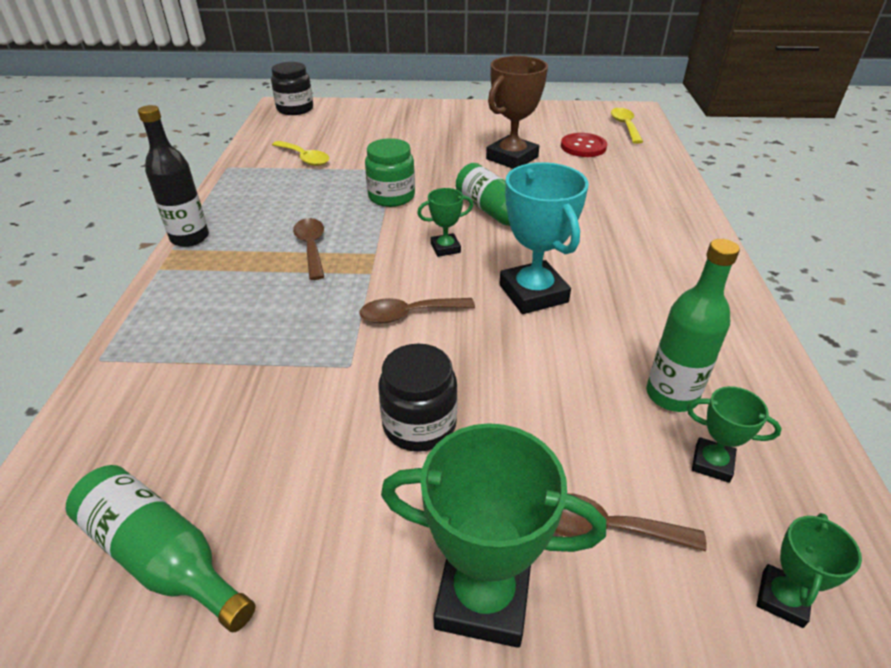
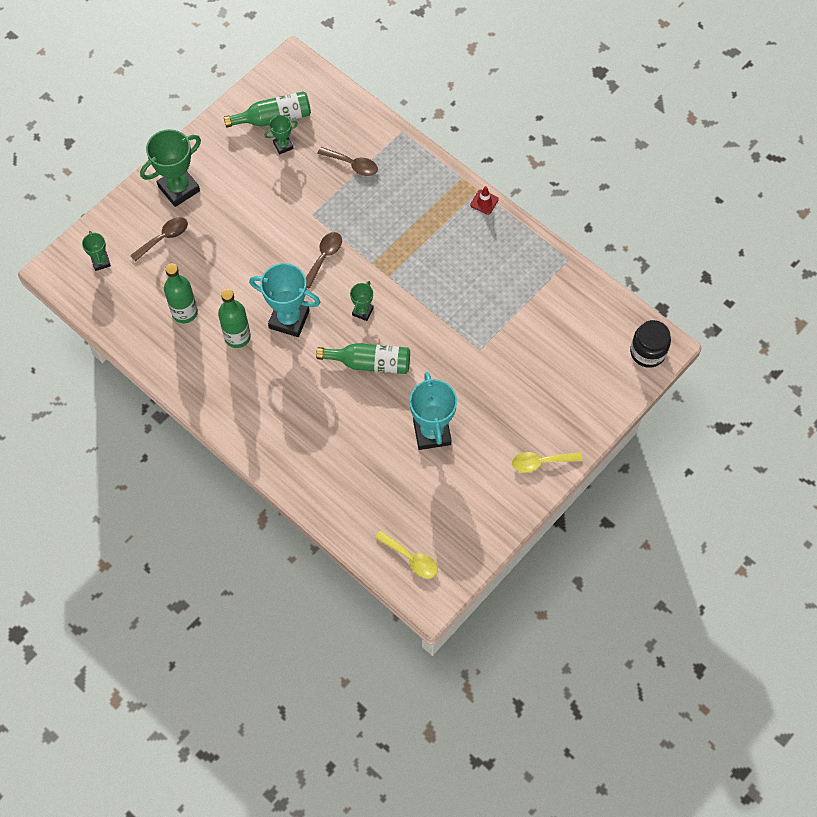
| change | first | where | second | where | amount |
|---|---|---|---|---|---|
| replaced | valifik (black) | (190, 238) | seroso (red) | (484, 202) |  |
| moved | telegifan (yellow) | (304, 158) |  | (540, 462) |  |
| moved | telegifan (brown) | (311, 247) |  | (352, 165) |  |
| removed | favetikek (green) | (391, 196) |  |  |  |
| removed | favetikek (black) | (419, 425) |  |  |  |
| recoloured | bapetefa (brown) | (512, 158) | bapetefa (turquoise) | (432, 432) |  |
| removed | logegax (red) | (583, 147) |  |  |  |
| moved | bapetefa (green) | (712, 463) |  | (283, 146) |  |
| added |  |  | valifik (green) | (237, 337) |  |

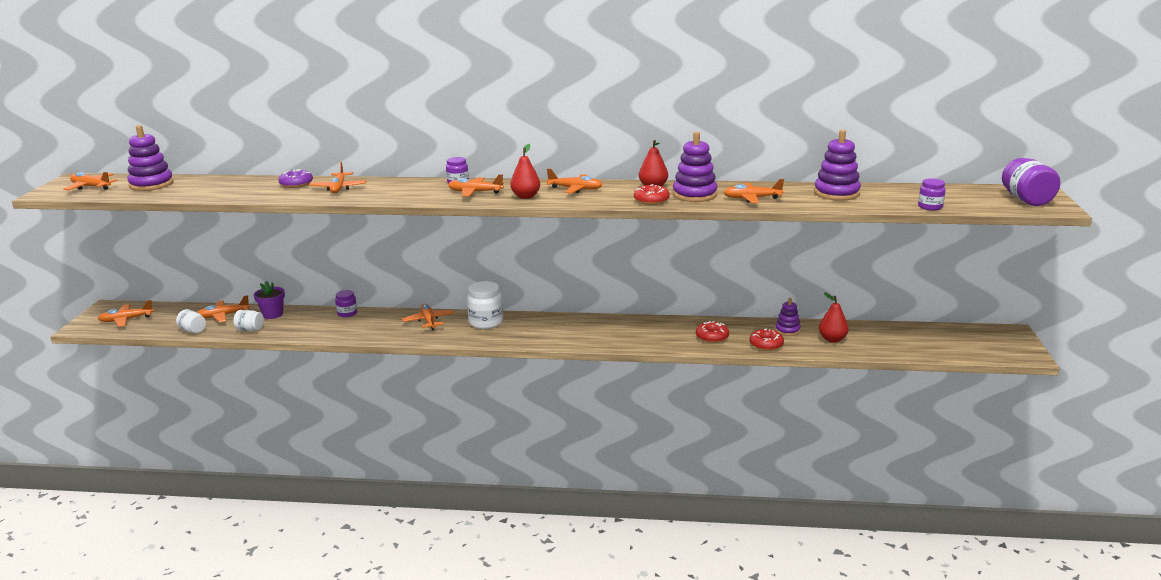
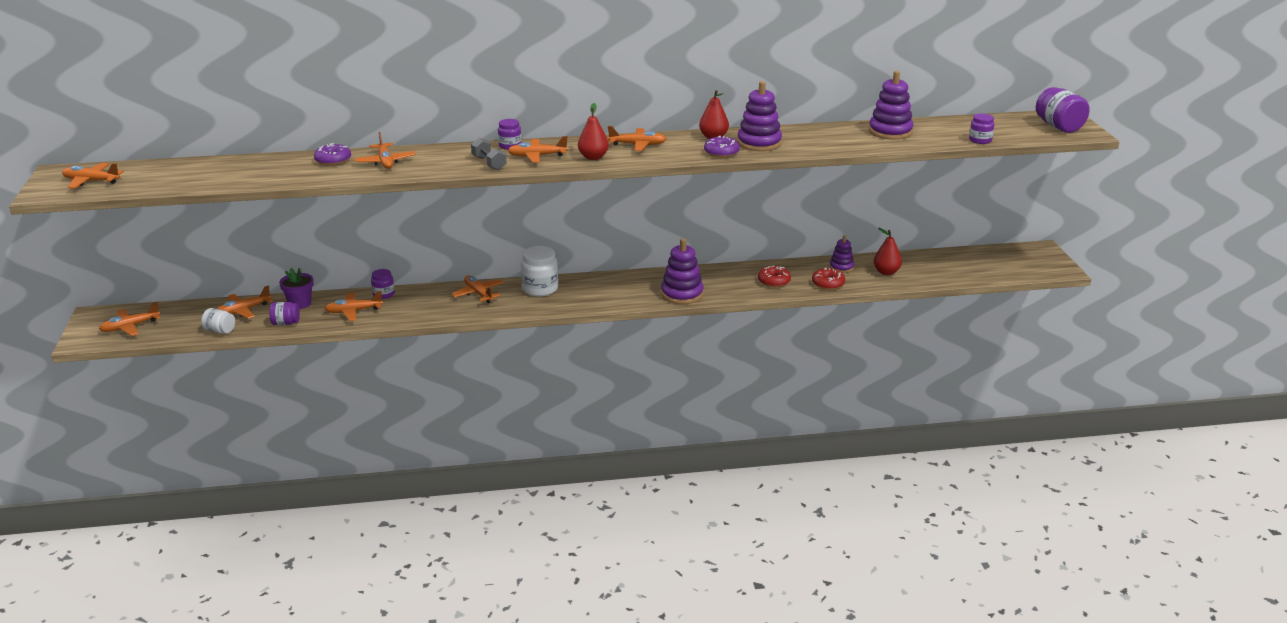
| change | first | where | second | where | amount |
|---|---|---|---|---|---|
| moved | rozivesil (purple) | (151, 184) |  | (682, 294) |  |
| recoloured | favetikek (white) | (250, 329) | favetikek (purple) | (286, 323) |  |
| recoloured | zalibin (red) | (651, 200) | zalibin (purple) | (721, 152) |  |
| moved | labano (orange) | (752, 198) |  | (353, 311) |  |
| added |  |  | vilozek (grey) | (489, 163) |  |

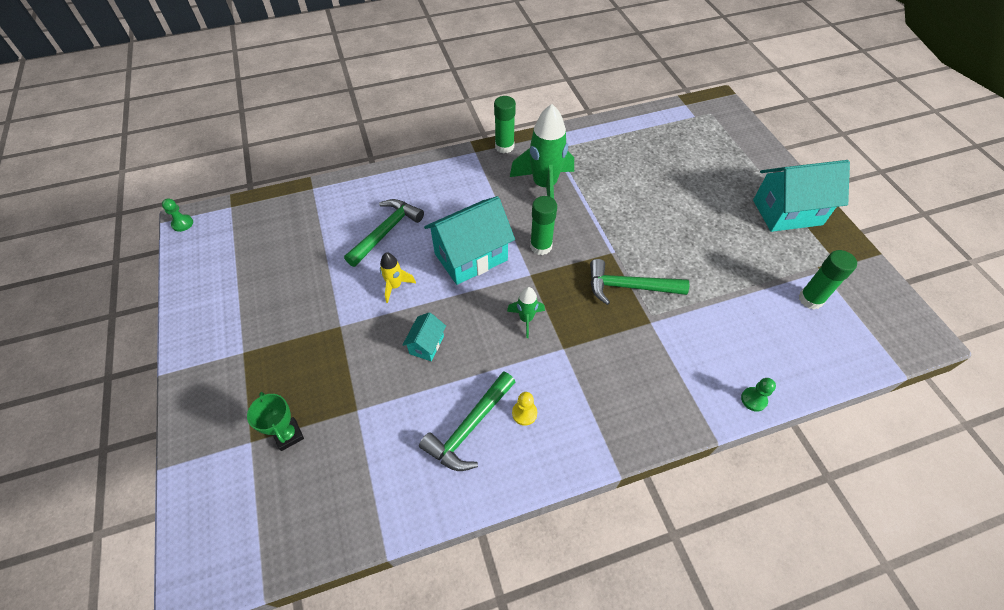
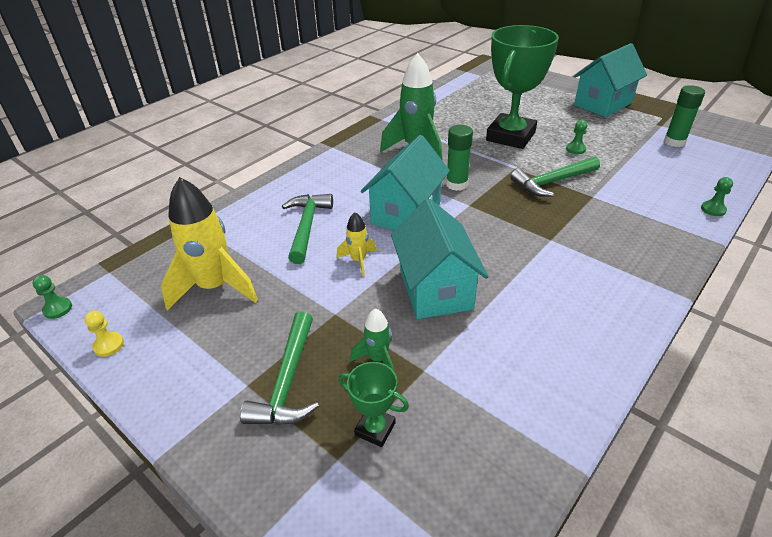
| change | first | where | second | where | amount |
|---|---|---|---|---|---|
| resized | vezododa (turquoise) | (426, 345) |  | (435, 289) | x2.11 |
| moved | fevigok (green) | (469, 428) |  | (288, 381) |  |
| removed | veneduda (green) | (504, 146) |  |  |  |
| moved | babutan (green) | (526, 319) |  | (378, 359) |  |
| moved | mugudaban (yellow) | (524, 413) |  | (109, 345) |  |
| added |  |  | babutan (yellow) | (215, 287) |  |
| added |  |  | bapetefa (green) | (510, 136) |  |
| added |  |  | mugudaban (green) | (575, 149) |  |

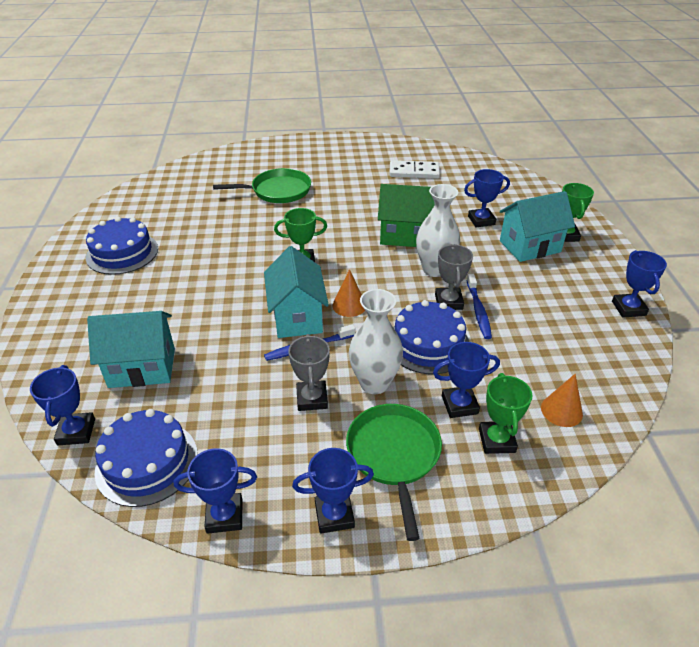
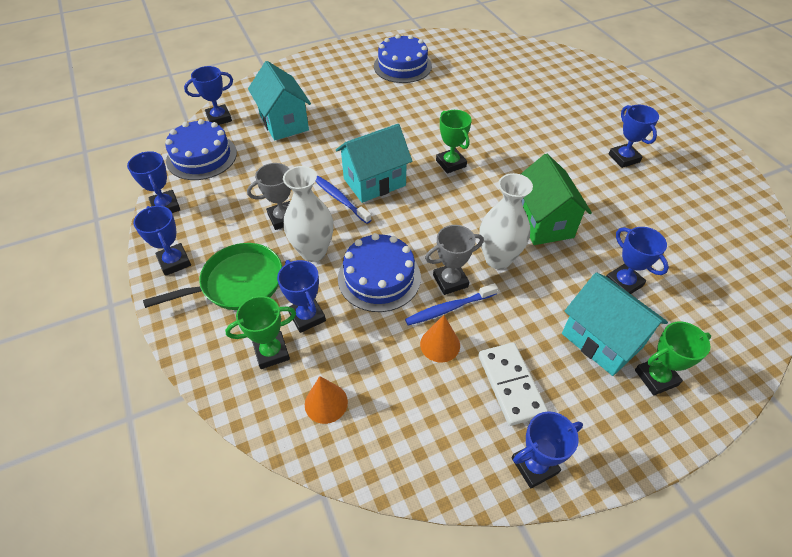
| change | first | where | second | where | amount |
|---|---|---|---|---|---|
| removed | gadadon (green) | (278, 191) |  |  |  |
| moved | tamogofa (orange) | (349, 305) |  | (440, 344) |  |
| moved | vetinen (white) | (414, 172) |  | (510, 384) |  |
| added |  |  | bapetefa (blue) | (624, 158) |  |

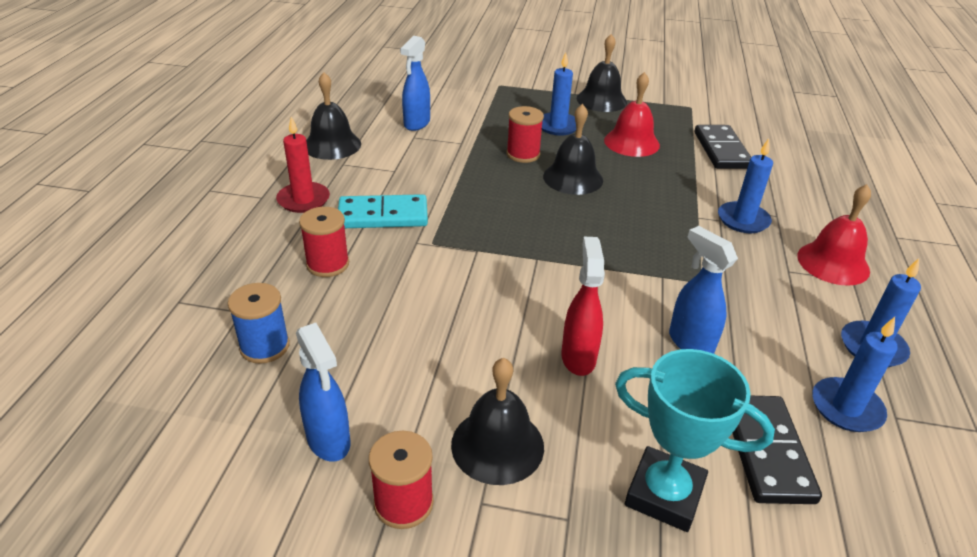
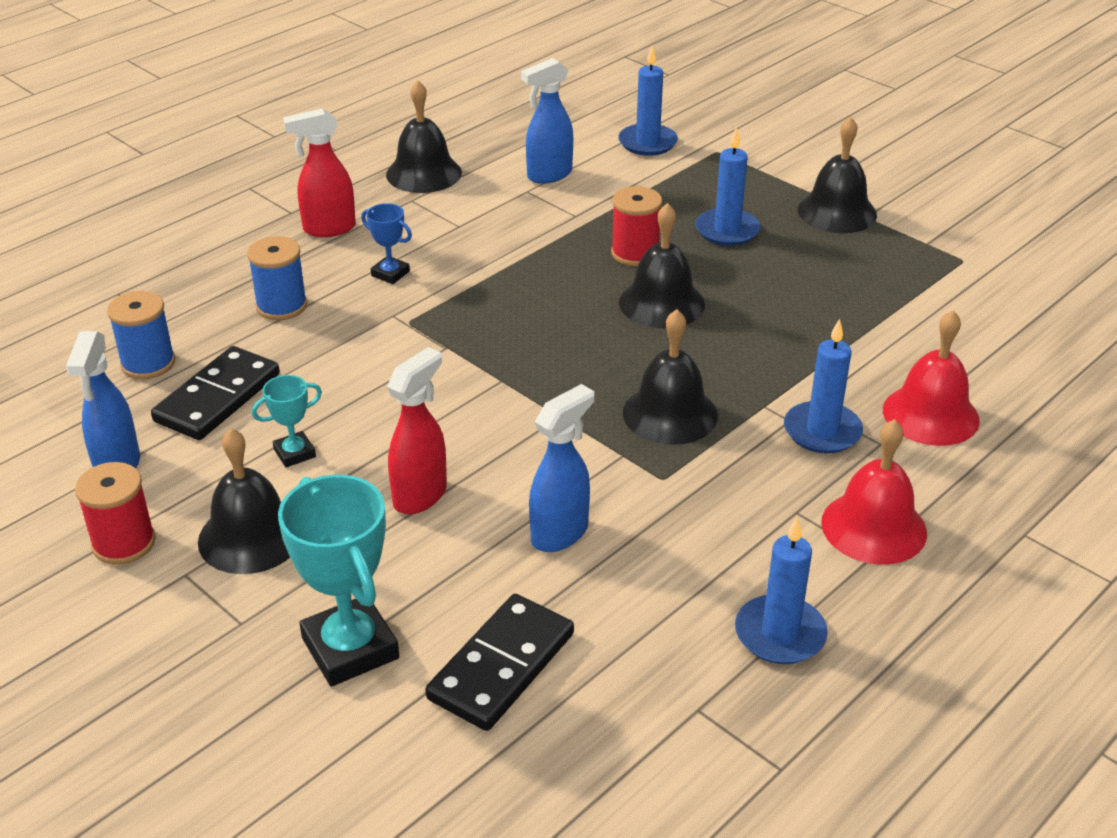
| change | first | where | second | where | amount |
|---|---|---|---|---|---|
| replaced | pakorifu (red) | (303, 200) | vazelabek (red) | (328, 229) |  |
| recoloured | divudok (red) | (328, 264) | divudok (blue) | (281, 306) |  |
| replaced | vetinen (turquoise) | (383, 215) | bapetefa (blue) | (390, 274) |  |
| moved | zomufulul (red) | (631, 142) |  | (930, 414) |  |
| turned | vazelabek (blue) | (690, 342) |  | (560, 533) | 45 degrees clockwise |
| moved | vetinen (black) | (721, 150) |  | (218, 398) |  |
| moved | pakorifu (blue) | (846, 408) |  | (647, 143) |  |
| added |  |  | bapetefa (turquoise) | (294, 453) |  |
| added |  |  | zomufulul (black) | (670, 413) |  |

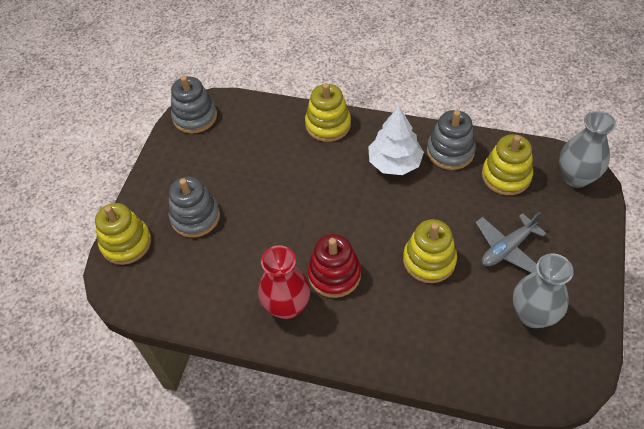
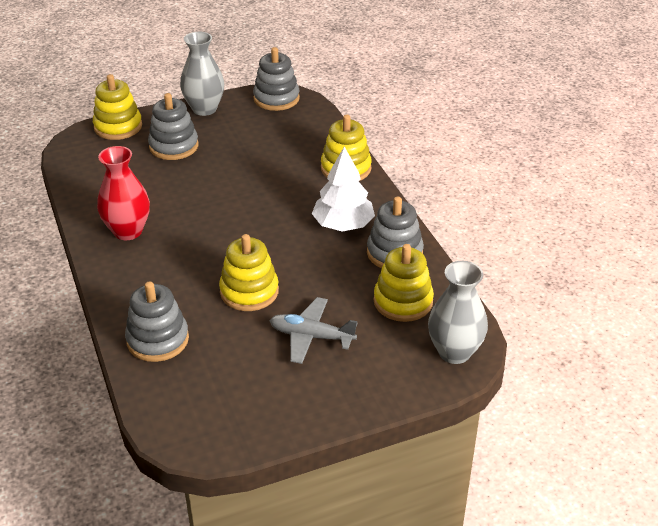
| change | first | where | second | where | amount |
|---|---|---|---|---|---|
| removed | rozivesil (red) | (334, 274) |  |  |  |
| moved | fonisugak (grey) | (533, 315) |  | (204, 109) |  |
| added |  |  | rozivesil (grey) | (158, 340) |  |

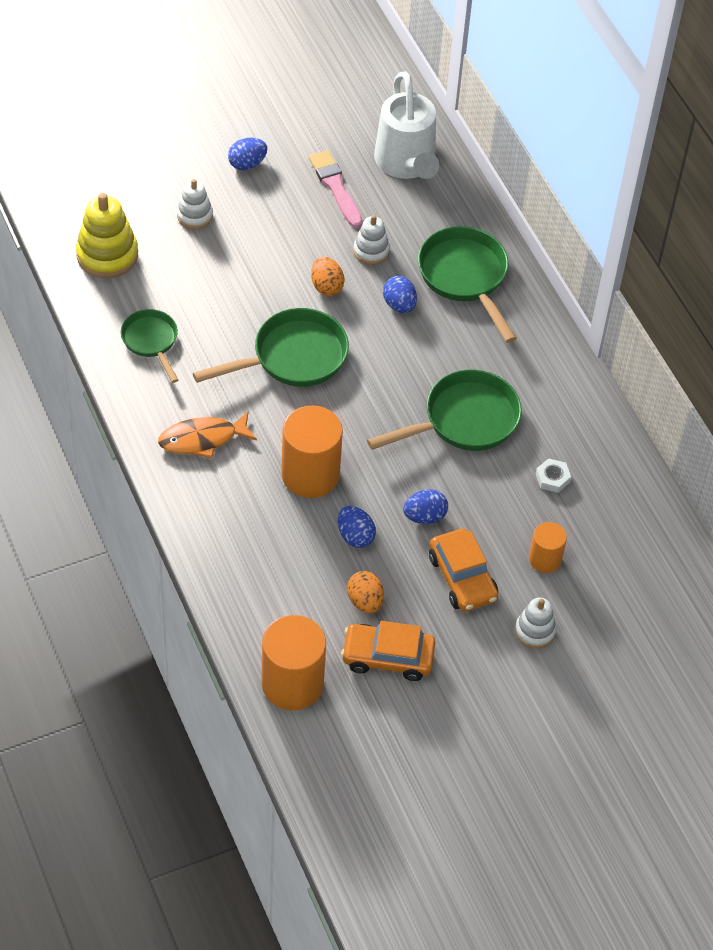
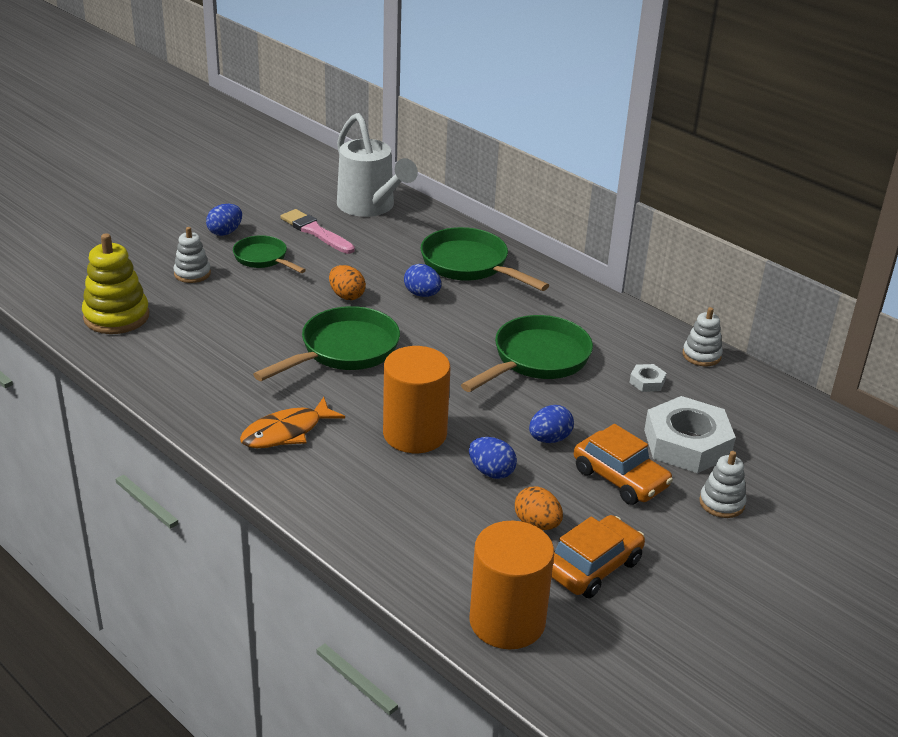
| change | first | where | second | where | amount |
|---|---|---|---|---|---|
| moved | gadadon (green) | (151, 341) |  | (263, 259) |  |
| turned | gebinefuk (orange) | (387, 657) |  | (593, 567) | 150 degrees clockwise |
| moved | rozivesil (white) | (371, 251) |  | (701, 355) |  |
| replaced | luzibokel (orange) | (545, 559) | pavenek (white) | (687, 443) |  |

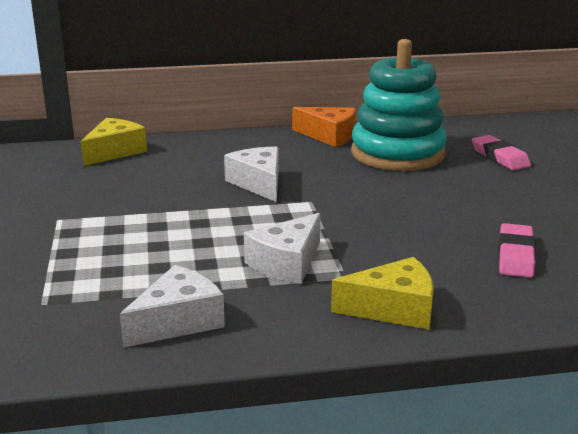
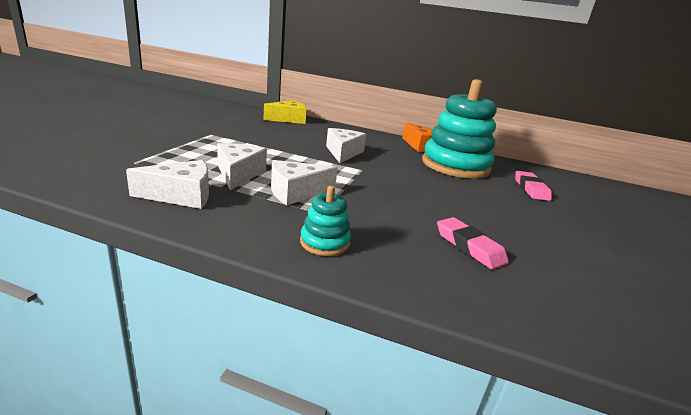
| change | first | where | second | where | amount |
|---|---|---|---|---|---|
| replaced | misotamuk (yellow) | (393, 309) | rozivesil (turquoise) | (324, 242) |  |
| turned | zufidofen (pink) | (515, 256) |  | (469, 247) | 75 degrees counterclockwise |
| added |  |  | misotamuk (white) | (238, 174) |  |

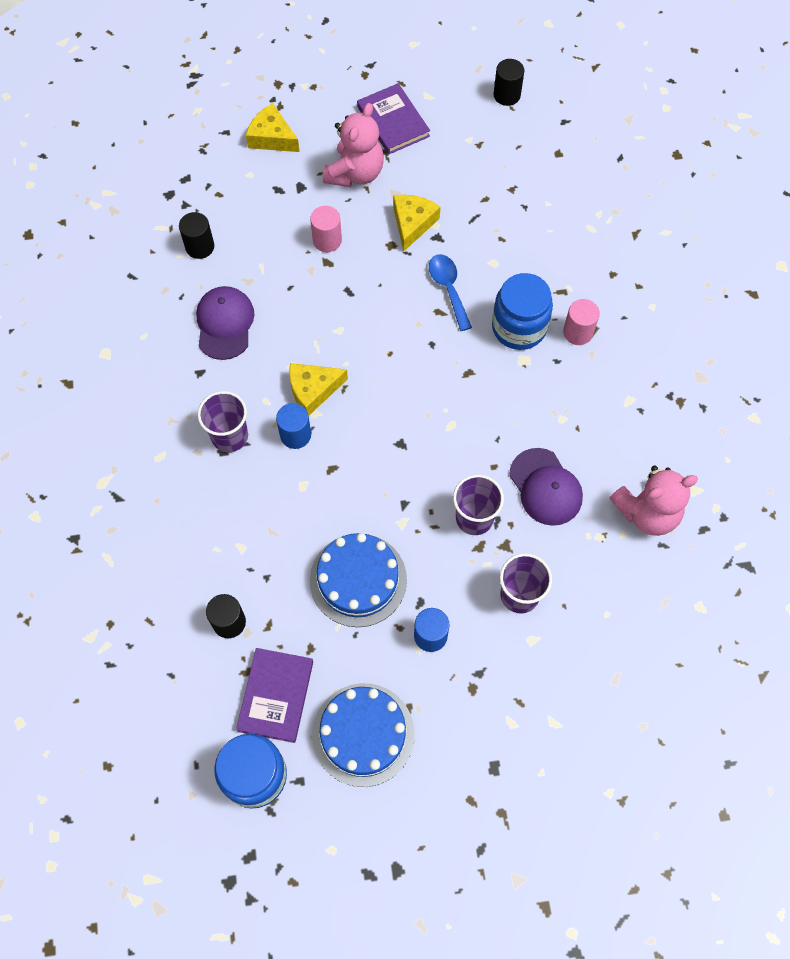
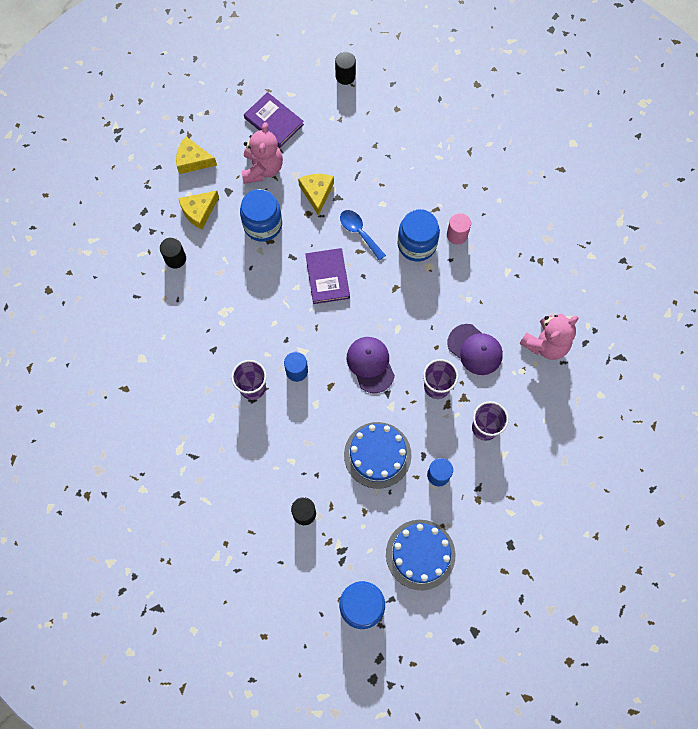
| change | first | where | second | where | amount |
|---|---|---|---|---|---|
| moved | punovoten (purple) | (225, 324) |  | (370, 364) |  |
| moved | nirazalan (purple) | (276, 696) |  | (327, 277) |  |
| moved | misotamuk (yellow) | (313, 390) |  | (199, 211) |  |
| replaced | luzibokel (pink) | (327, 240) | favetikek (blue) | (262, 225) |  |

